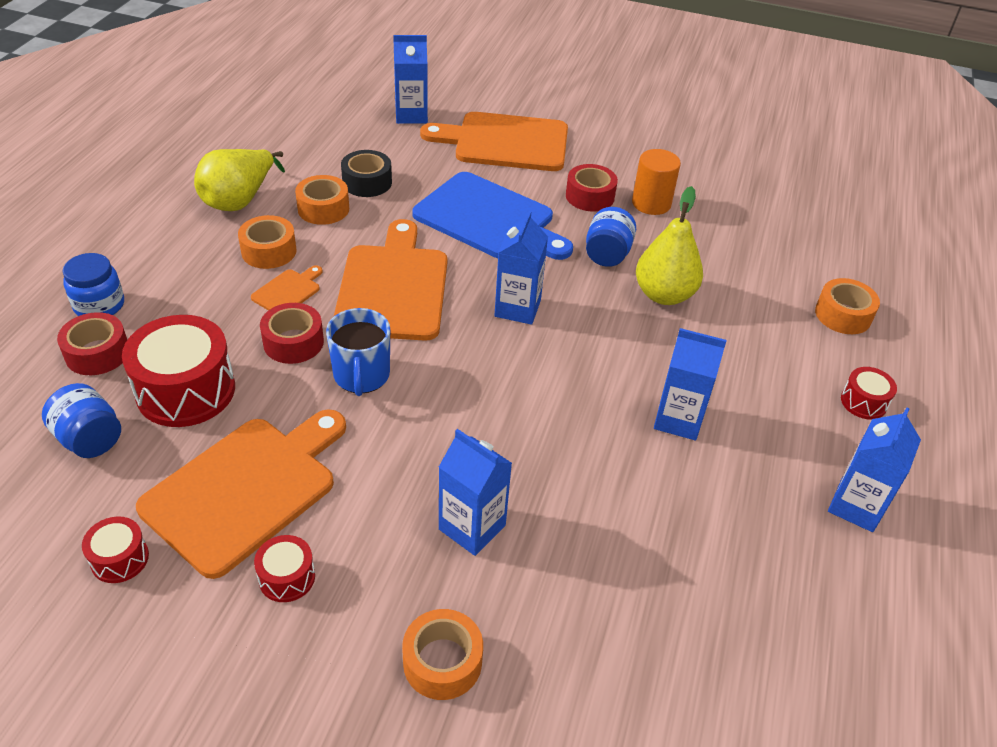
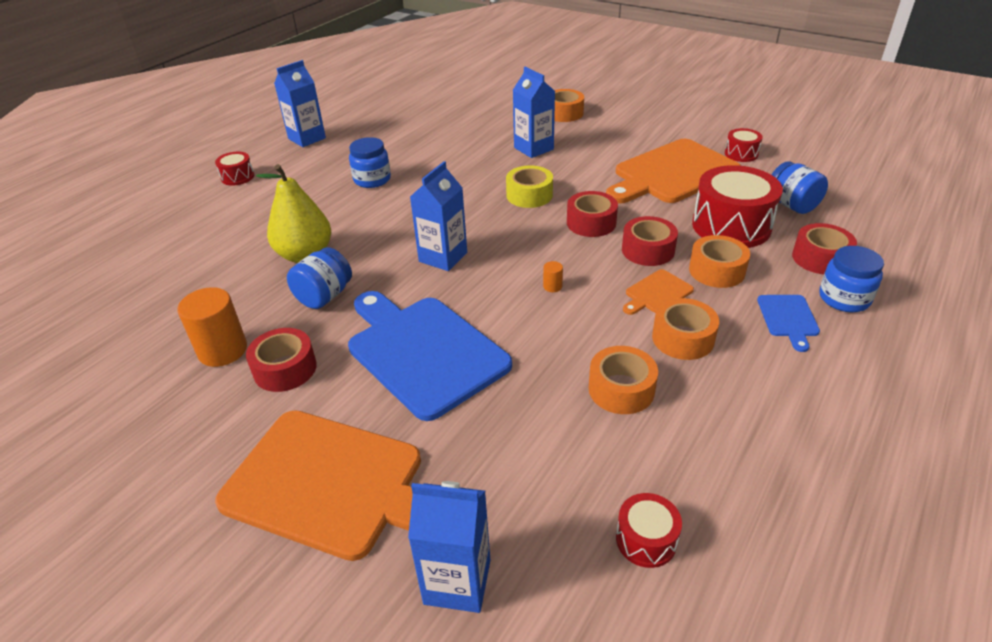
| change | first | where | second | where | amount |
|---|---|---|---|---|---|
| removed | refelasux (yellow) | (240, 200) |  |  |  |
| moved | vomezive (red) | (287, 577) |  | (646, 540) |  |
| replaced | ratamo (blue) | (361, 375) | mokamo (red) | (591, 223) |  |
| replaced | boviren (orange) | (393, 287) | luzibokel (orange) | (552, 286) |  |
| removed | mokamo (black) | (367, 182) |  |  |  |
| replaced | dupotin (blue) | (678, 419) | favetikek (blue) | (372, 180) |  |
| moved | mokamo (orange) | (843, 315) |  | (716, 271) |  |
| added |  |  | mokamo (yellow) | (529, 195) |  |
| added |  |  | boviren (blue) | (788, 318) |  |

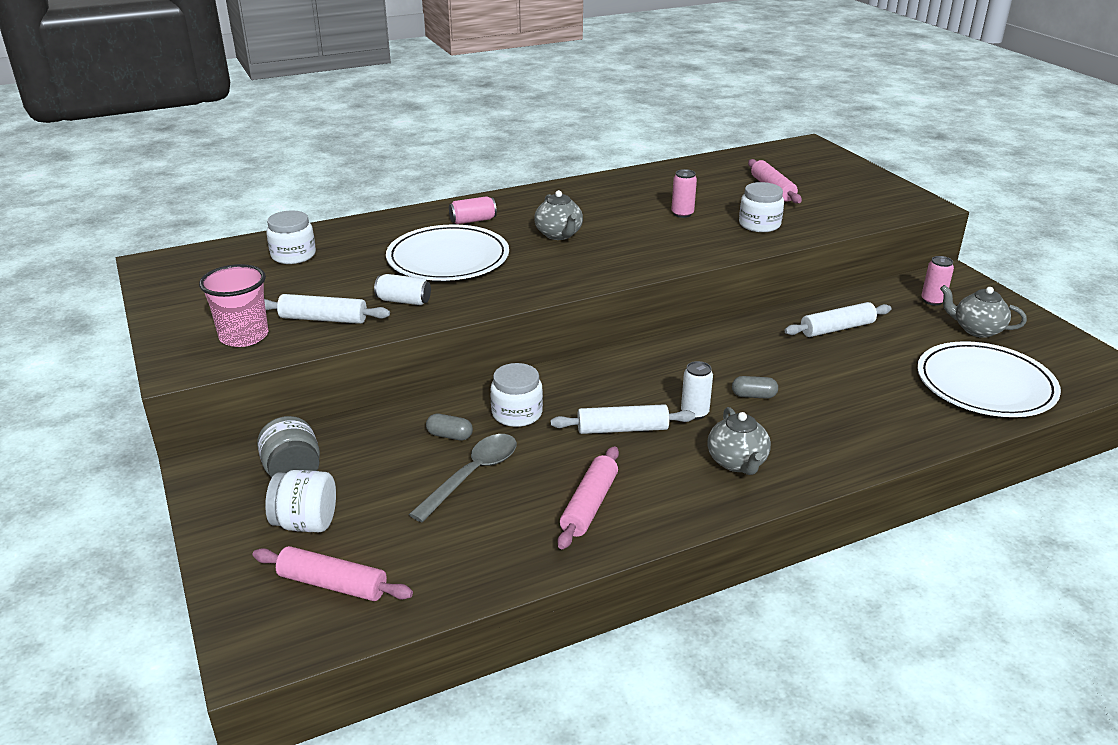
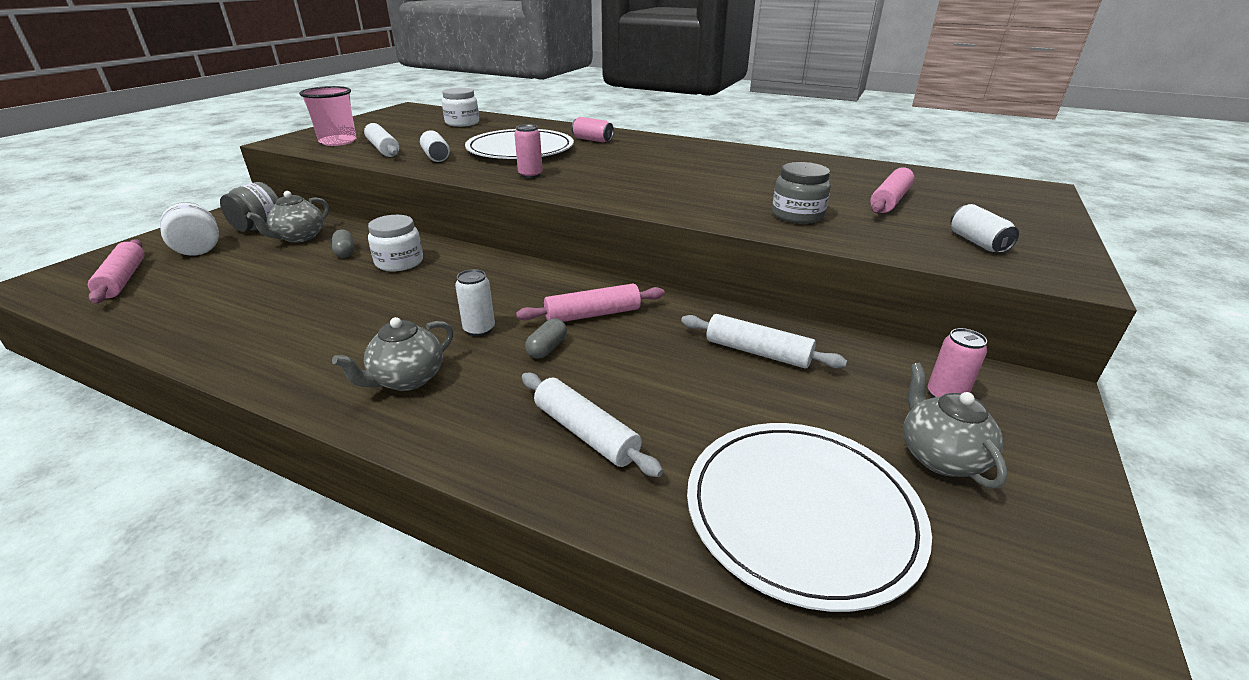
| change | first | where | second | where | amount |
|---|---|---|---|---|---|
| removed | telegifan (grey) | (473, 475) |  |  |  |
| moved | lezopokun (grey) | (559, 235) |  | (299, 237) |  |
| moved | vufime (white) | (622, 429) |  | (585, 433) |  |
| moved | vufime (pink) | (589, 505) |  | (593, 314) |  |
| moved | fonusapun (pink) | (682, 214) |  | (530, 175) |  |
| turned | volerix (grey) | (753, 396) |  | (547, 348) | 60 degrees clockwise |
| recoloured | favetikek (white) | (759, 224) | favetikek (grey) | (797, 215) |  |
| added |  |  | fonusapun (white) | (977, 242) |  |

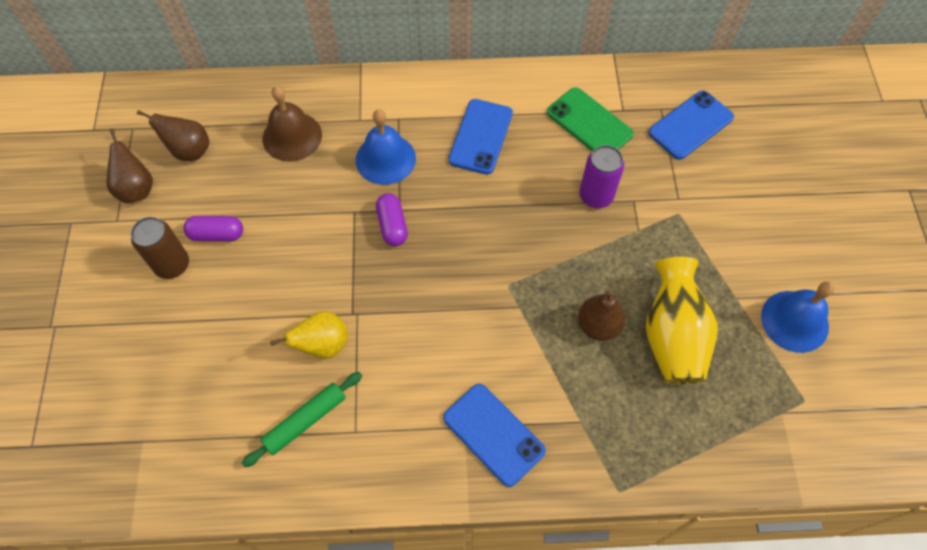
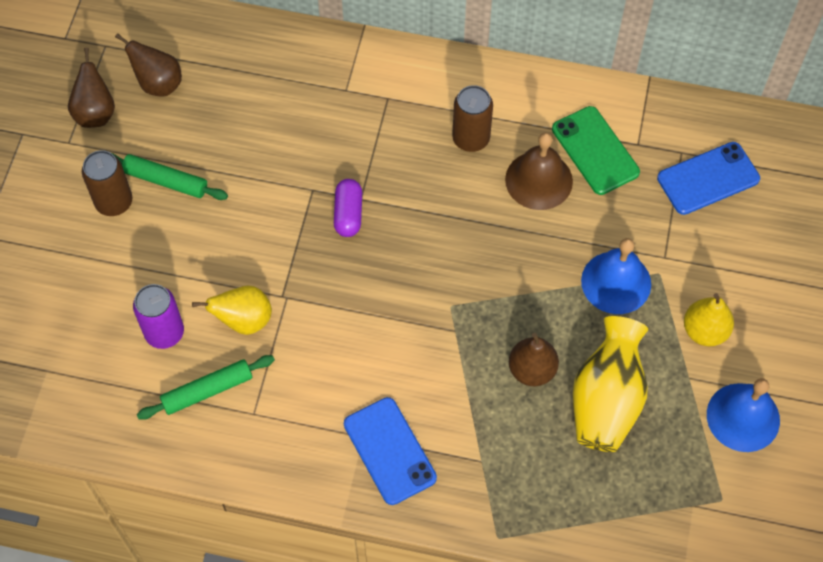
| change | first | where | second | where | amount |
|---|---|---|---|---|---|
| replaced | volerix (purple) | (217, 234) | vufime (green) | (166, 181) |  |
| moved | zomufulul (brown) | (292, 136) |  | (539, 180) |  |
| moved | zomufulul (blue) | (385, 159) |  | (616, 282) |  |
| replaced | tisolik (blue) | (481, 136) | fonusapun (brown) | (471, 138) |  |
| moved | fonusapun (purple) | (596, 196) |  | (164, 332) |  |
| added |  |  | refelasux (yellow) | (704, 331) |  |

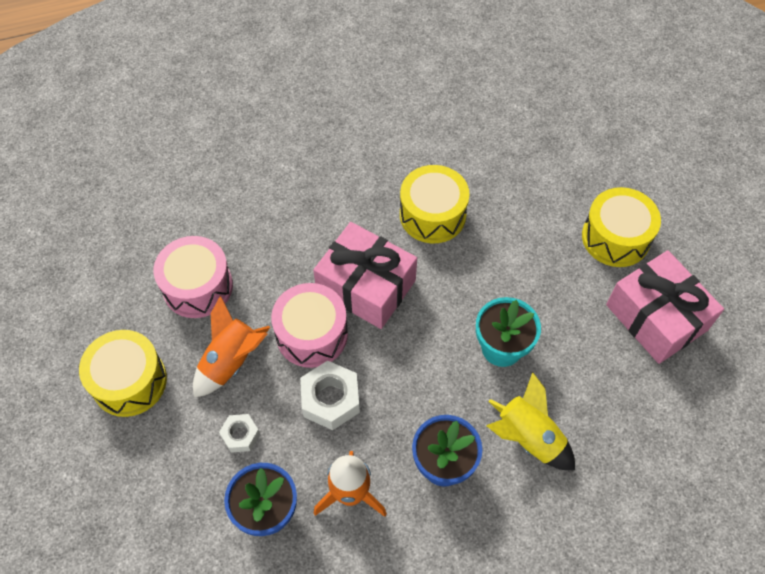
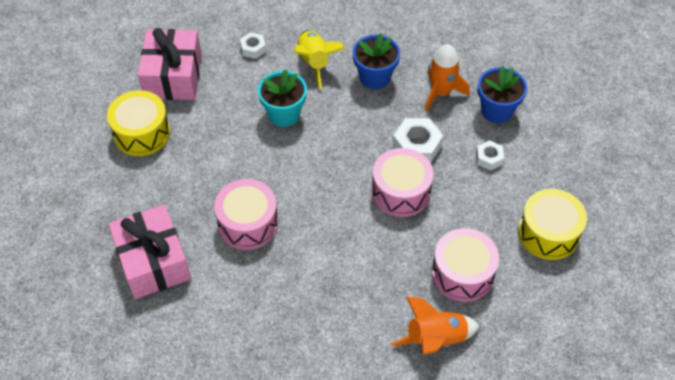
| change | first | where | second | where | amount |
|---|---|---|---|---|---|
| moved | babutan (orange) | (231, 361) |  | (435, 339) |  |
| moved | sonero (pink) | (366, 286) |  | (153, 261) |  |
| recoloured | vomezive (yellow) | (432, 215) | vomezive (pink) | (248, 223) |  |
| added |  |  | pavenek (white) | (253, 48) |  |

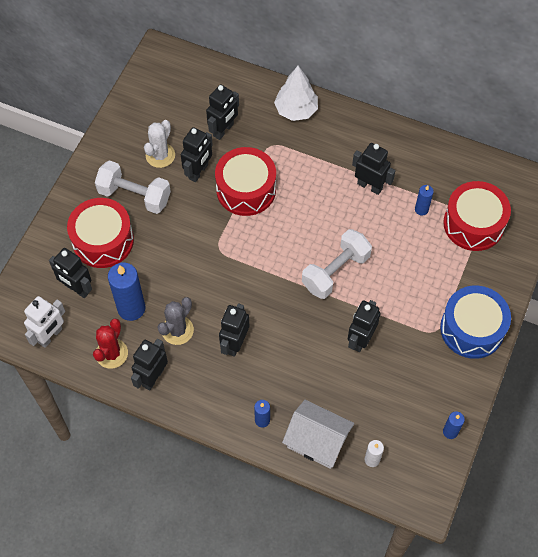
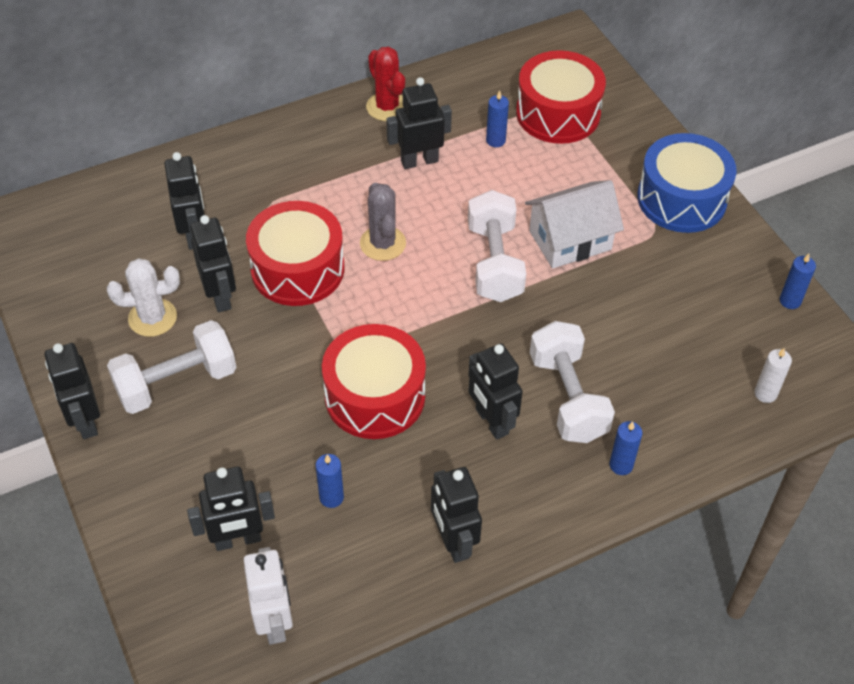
| change | first | where | second | where | amount |
|---|---|---|---|---|---|
| moved | vomezive (red) | (103, 240) |  | (375, 396) |  |
| moved | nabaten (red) | (111, 353) |  | (387, 107) |  |
| resized | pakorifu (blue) | (131, 308) |  | (331, 497) | x0.52 |
| turned | nabaten (white) | (160, 155) |  | (152, 318) | 75 degrees counterclockwise |
| moved | nabaten (grey) | (177, 330) |  | (383, 243) |  |
| removed | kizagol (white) | (296, 110) |  |  |  |
| moved | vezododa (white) | (317, 441) |  | (570, 240) |  |
| moved | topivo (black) | (360, 339) |  | (85, 421) |  |
| added |  |  | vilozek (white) | (568, 397) |  |

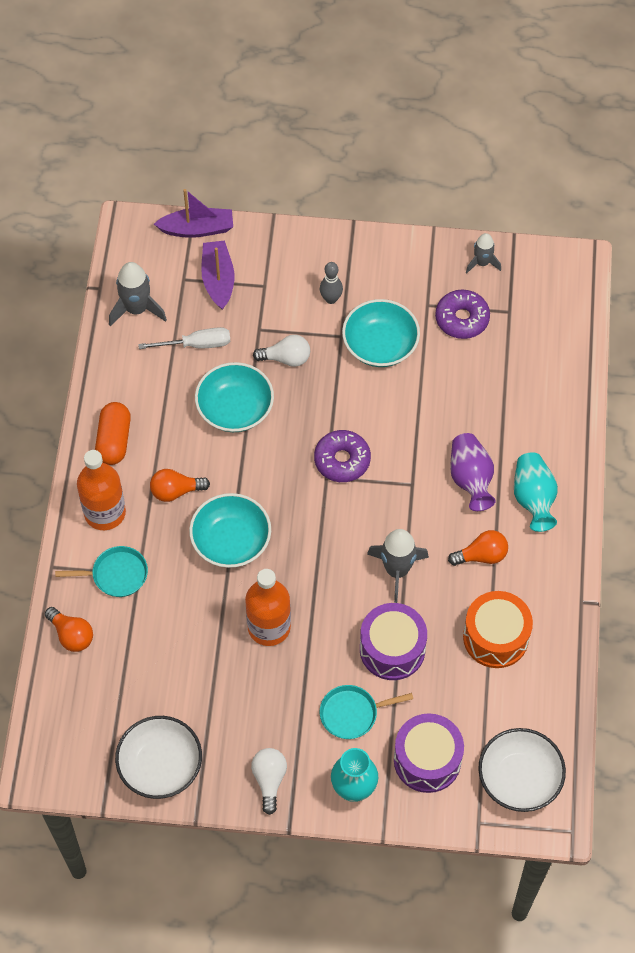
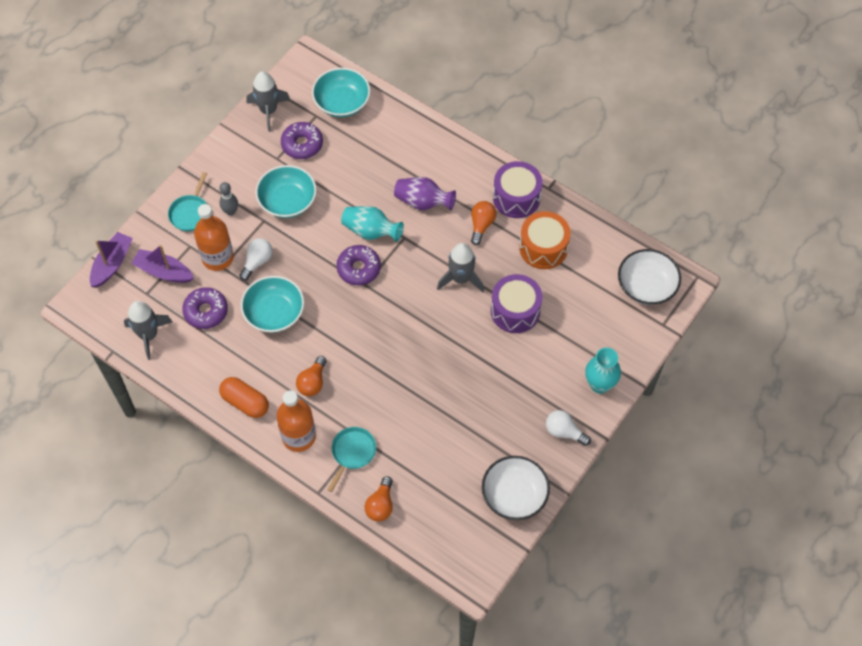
| change | first | where | second | where | amount |
|---|---|---|---|---|---|
| turned | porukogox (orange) | (71, 635) |  | (380, 505) | 120 degrees clockwise |
| replaced | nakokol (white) | (196, 344) | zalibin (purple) | (206, 311) |  |
| moved | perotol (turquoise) | (231, 541) |  | (342, 102) |  |
| moved | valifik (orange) | (269, 627) |  | (217, 258) |  |
| moved | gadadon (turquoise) | (352, 713) |  | (190, 213) |  |
| moved | vomezive (purple) | (427, 760) |  | (516, 197) |  |
| resized | babutan (grey) | (482, 263) |  | (268, 111) | x1.59 |
| moved | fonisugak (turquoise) | (533, 499) |  | (371, 231) |  |

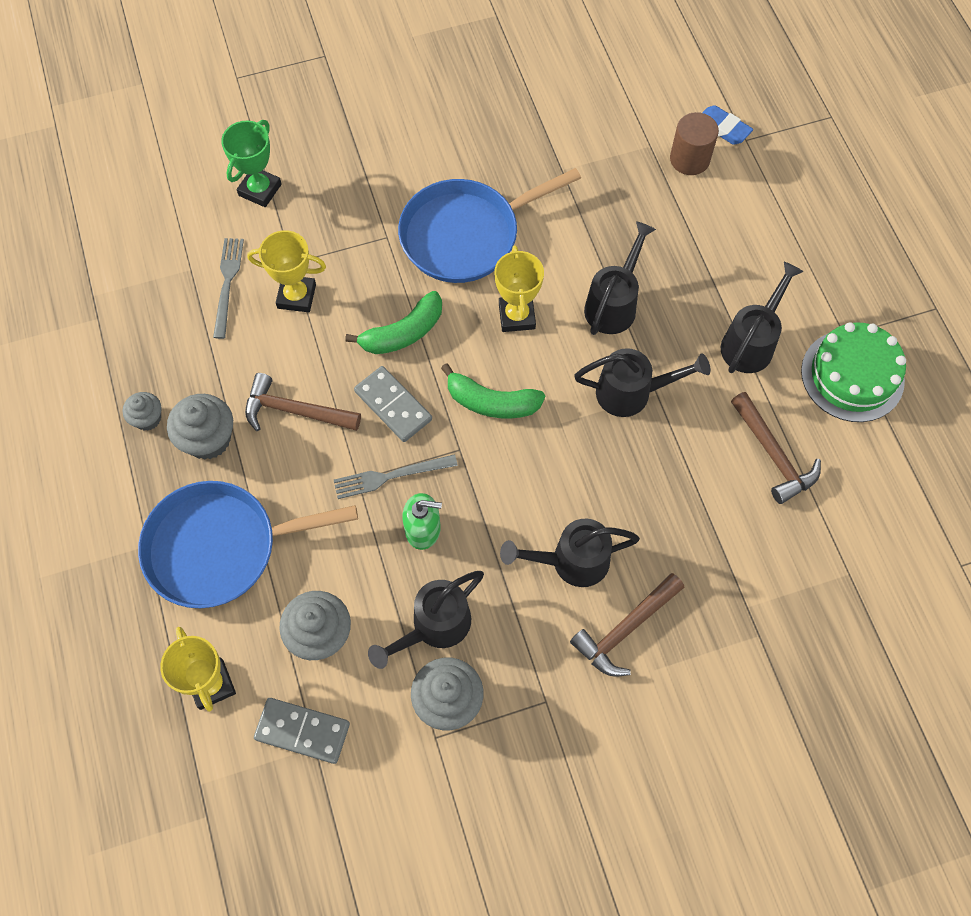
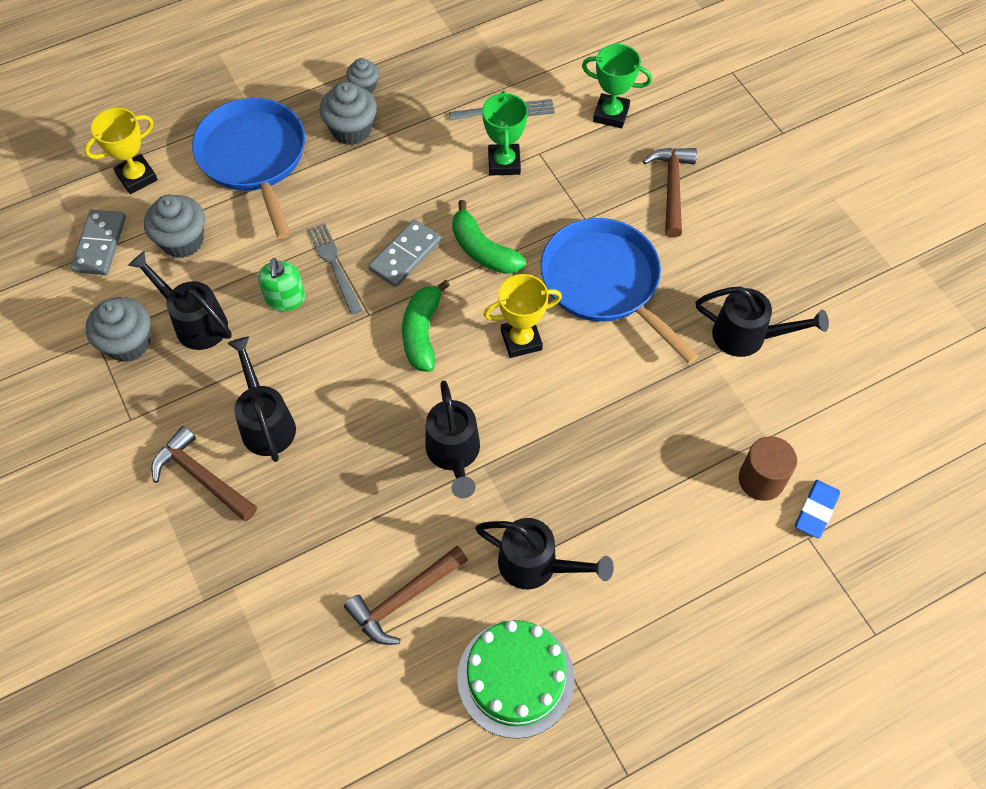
| change | first | where | second | where | amount |
|---|---|---|---|---|---|
| moved | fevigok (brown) | (295, 411) |  | (672, 188) |  |
| recoloured | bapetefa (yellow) | (296, 296) | bapetefa (green) | (504, 163) |  |
| moved | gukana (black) | (613, 304) |  | (747, 336) |  |

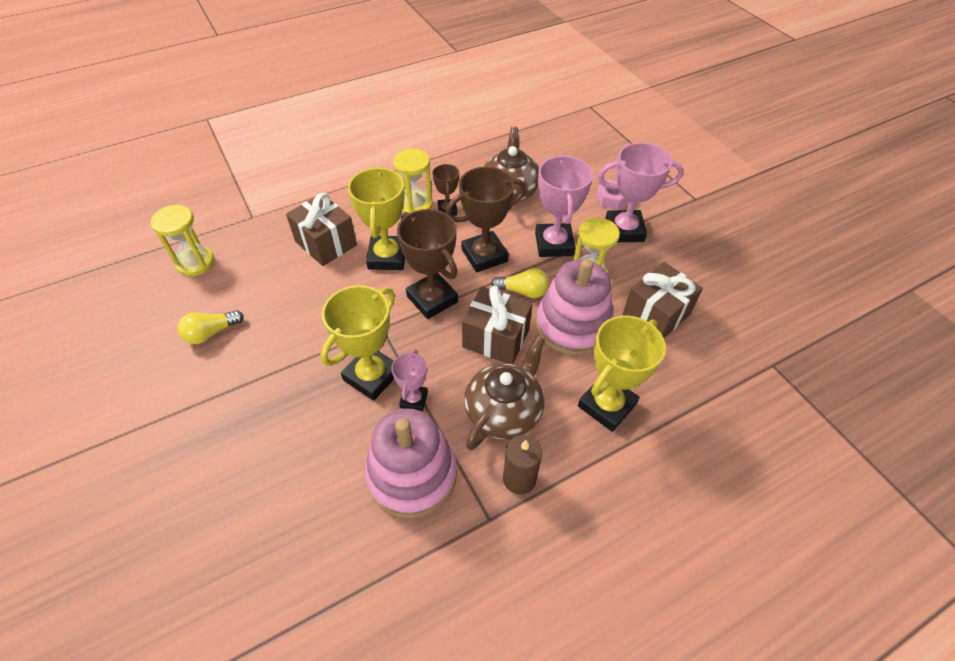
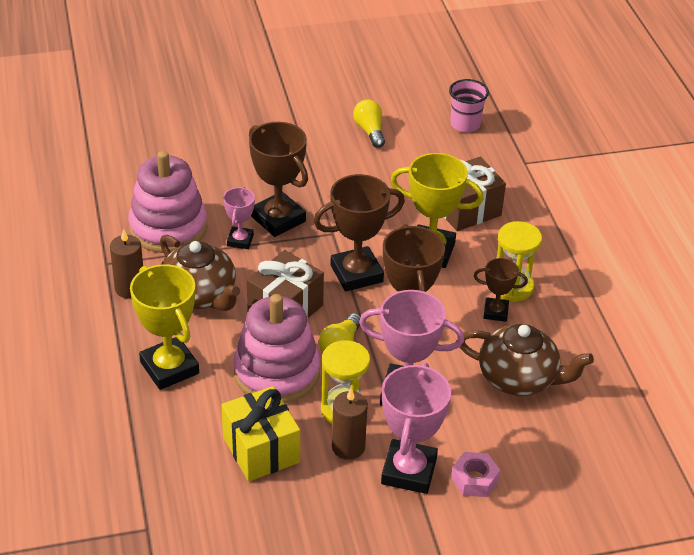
| change | first | where | second | where | amount |
|---|---|---|---|---|---|
| replaced | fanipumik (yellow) | (195, 263) | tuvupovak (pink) | (465, 124) |  |
| recoloured | bapetefa (yellow) | (372, 376) | bapetefa (brown) | (278, 219) |  |
| turned | bapetefa (pink) | (414, 399) |  | (240, 240) | 75 degrees clockwise |
| recoloured | sonero (brown) | (656, 315) | sonero (yellow) | (261, 450) |  |
| added |  |  | pakorifu (brown) | (348, 447) |  |

